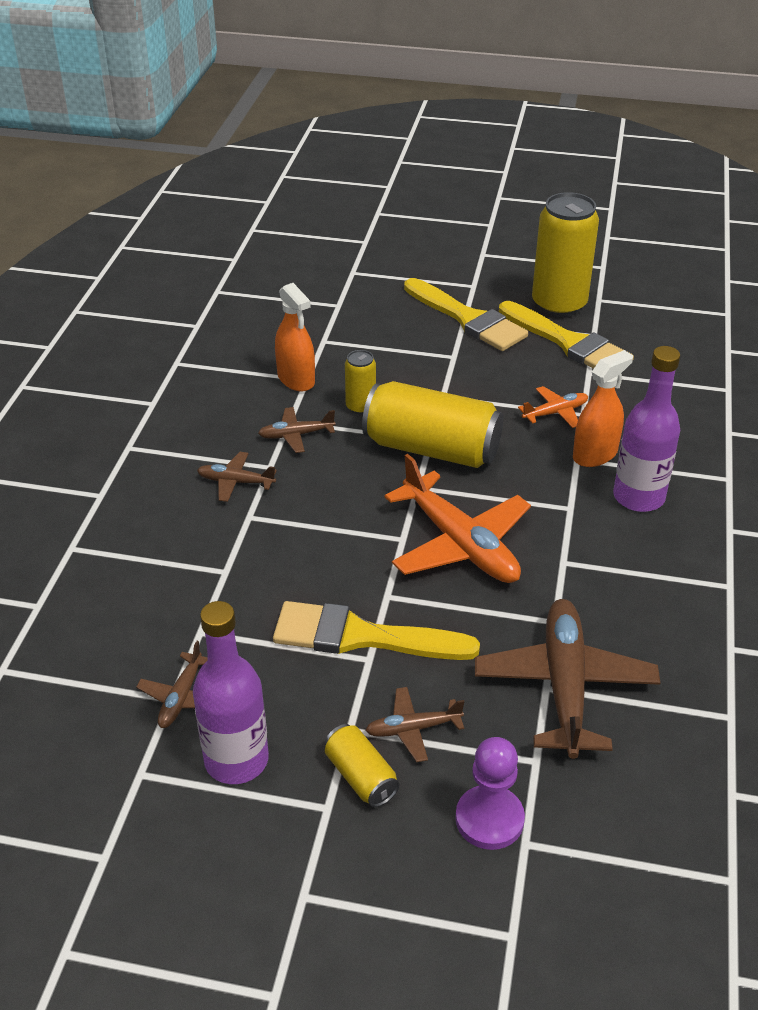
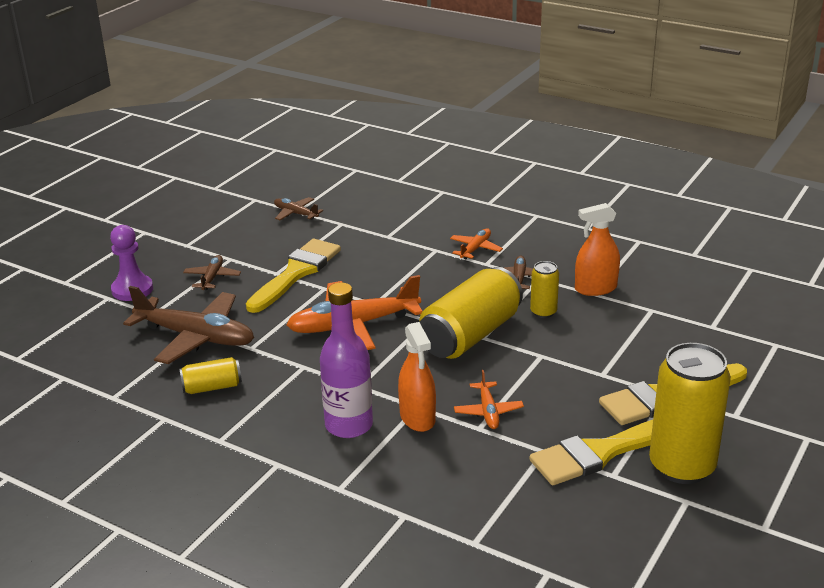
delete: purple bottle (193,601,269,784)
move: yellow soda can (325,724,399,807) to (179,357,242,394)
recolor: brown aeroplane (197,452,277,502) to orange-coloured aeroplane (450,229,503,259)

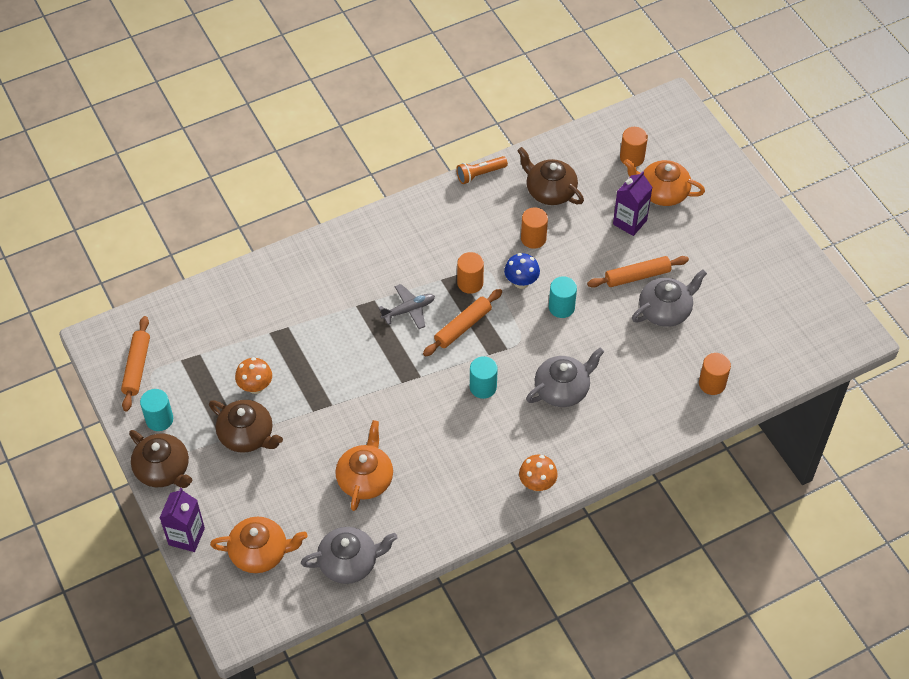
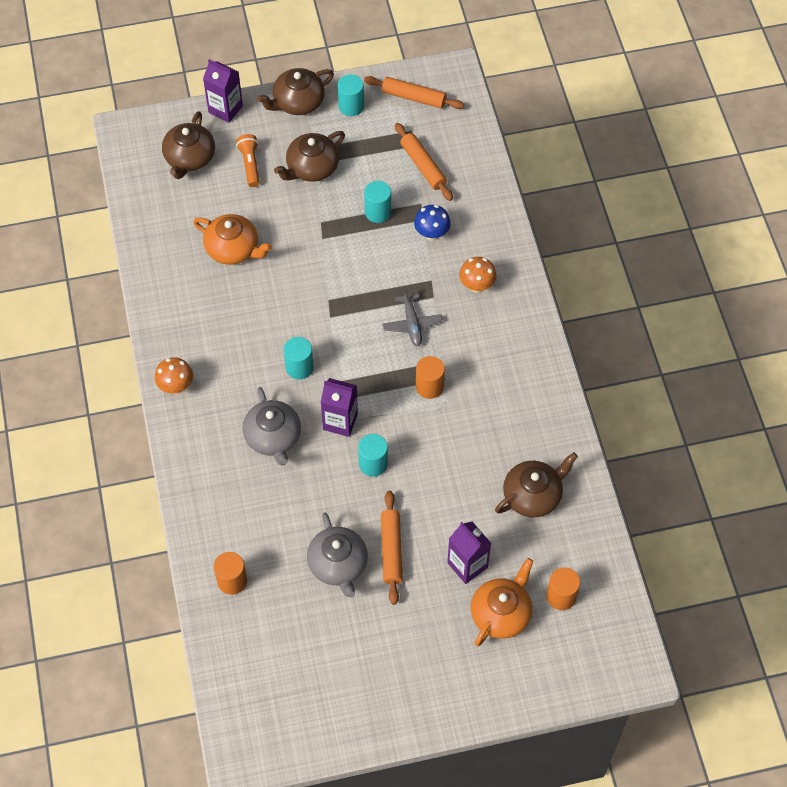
delete: orange-coloured cylinder (521,207,548,249); grey teapot (301,527,398,584)
insert: teal cylinder (364,181,391,223); purple carton (321,378,358,437)
move: orange-coloured torch (456,156,508,184) to (236,134,260,187); cobalt toadstool (504,253,540,289) to (414,205,451,241); orange-coloured rolling pin (423,289,502,357) to (395,123,453,201); orange-coloured toadstool (235,357,272,394) to (459,257,496,293)
recolor: orange-coloured teapot (210,517,308,573) to brown teapot (162,111,215,179)

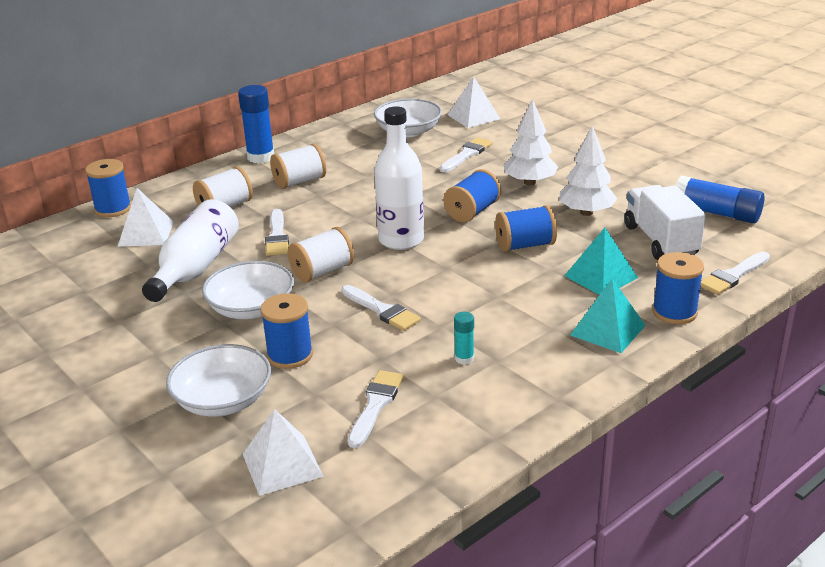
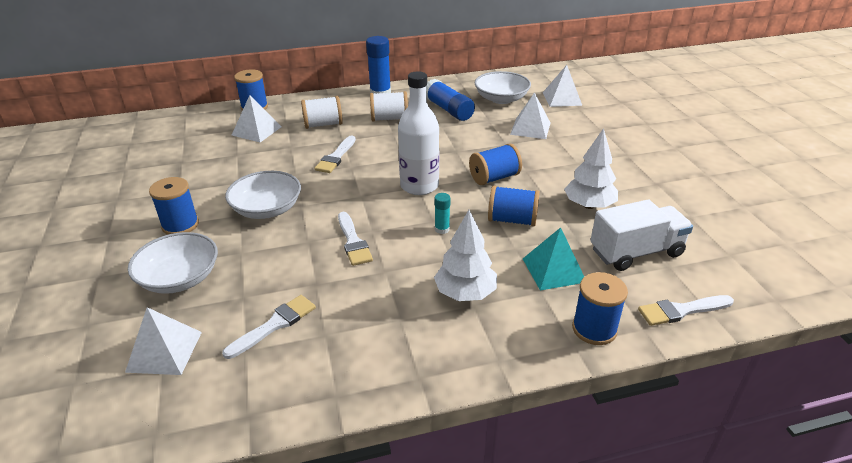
delete: snow-white bottle (142,199,239,302); snow-white spool (288,227,354,283); teal pyramid shape (570,278,646,353)
move: snow-white tree (503,99,558,185) to (434,210,497,301); cobalt stick of glue (676,176,765,224) to (426,79,475,121); cobalt spool (260,293,313,369) to (149,177,199,235); teal stick of glue (454,312,474,365) to (434,193,450,234)
replace: snow-white paint brush (440,137,492,172) to snow-white pyramid shape (510,92,551,139)
rotate: snow-white toy truck (625,185,706,260) = (590,199,693,271) 60 degrees clockwise

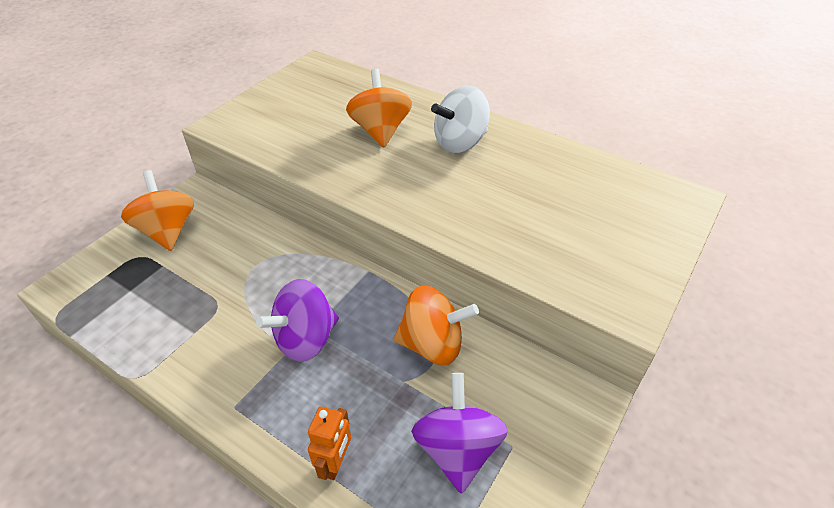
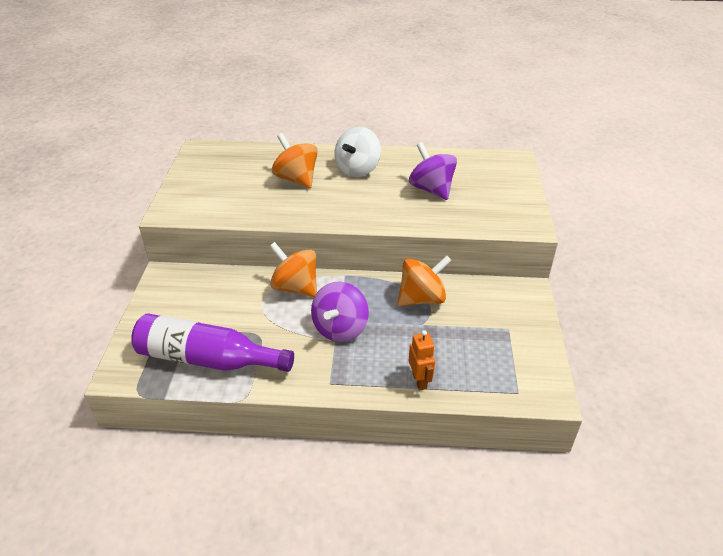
insert: purple bottle (131,313,294,372)
move: orange-coloured spinning top (121,170,194,251) to (269,242,317,297); purple spinning top (411,373,508,494) to (409,142,457,200)

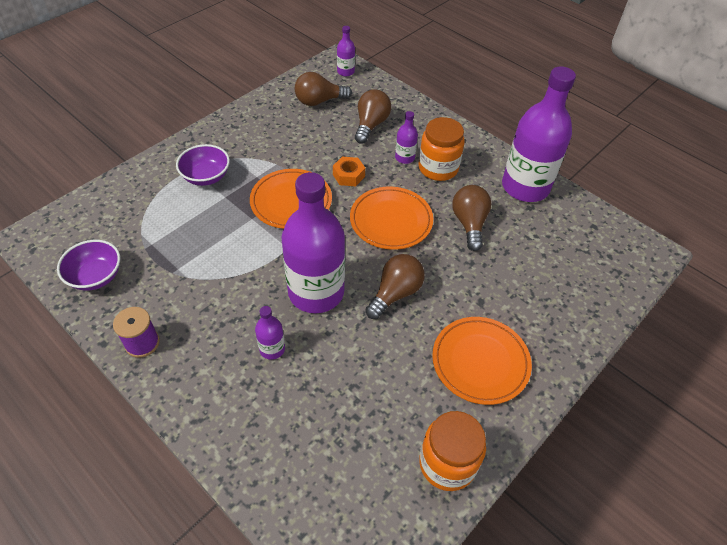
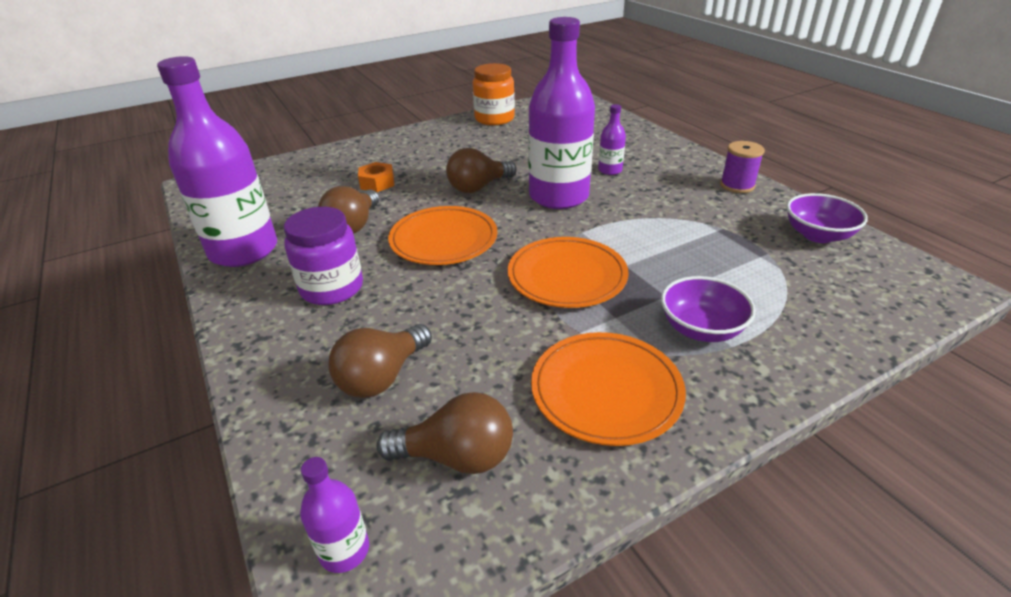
delete: purple bottle (395,111,418,164)
move: orange-coloured hex nut (333,157,365,186) to (358,162,394,192); orange-coloured flat dish (432,317,532,405) to (531,332,686,446)
recolor: orange-coloured jar (419,117,465,181) to purple jar (284,207,363,305)

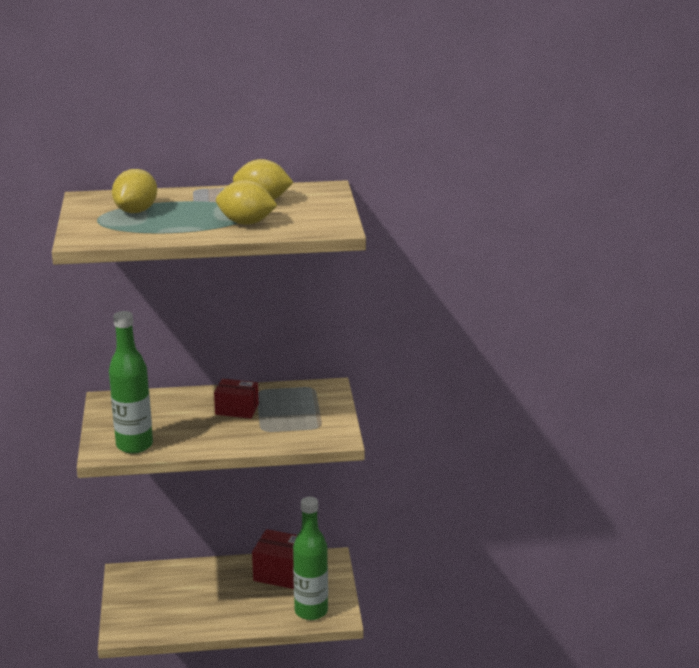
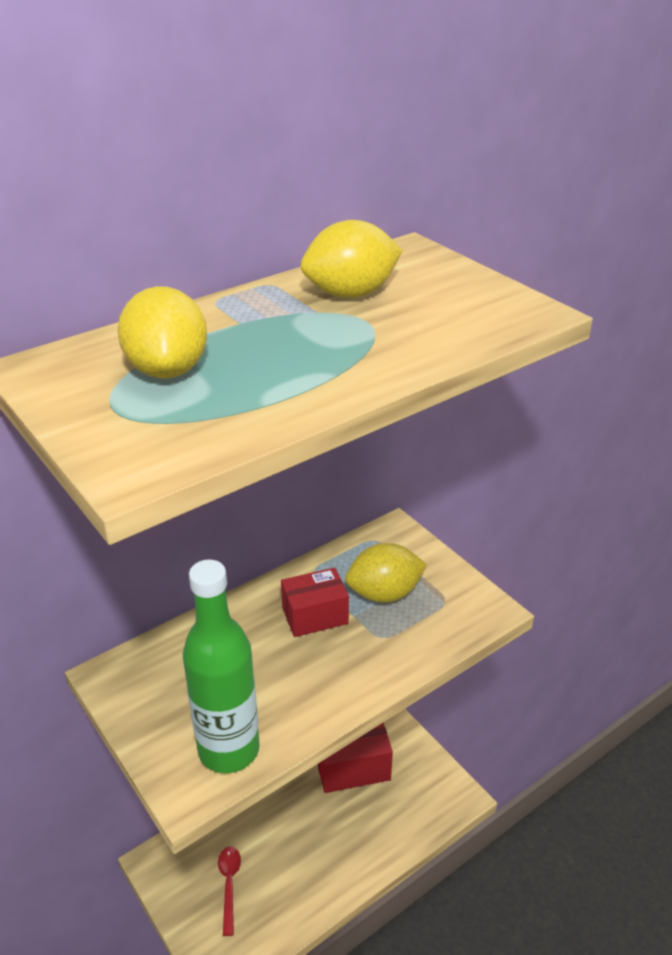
delete: leaf-green bottle (293,497,328,620)
insert: scarlet spoon (218,847,241,936)
move: yellow lemon (216,180,278,225) to (345,543,427,603)

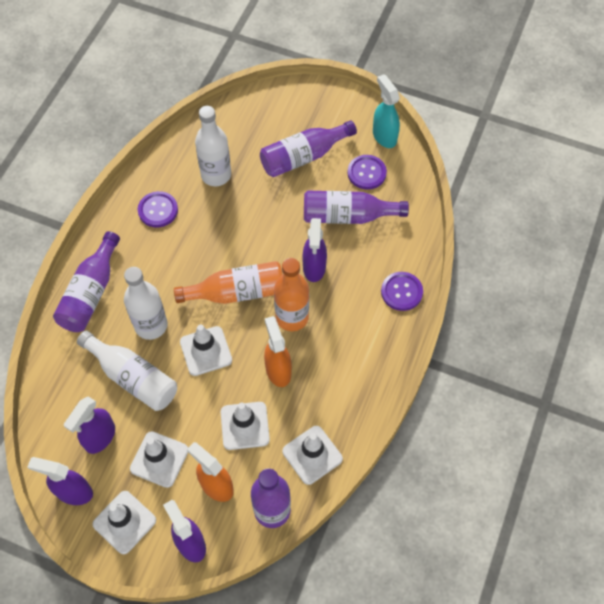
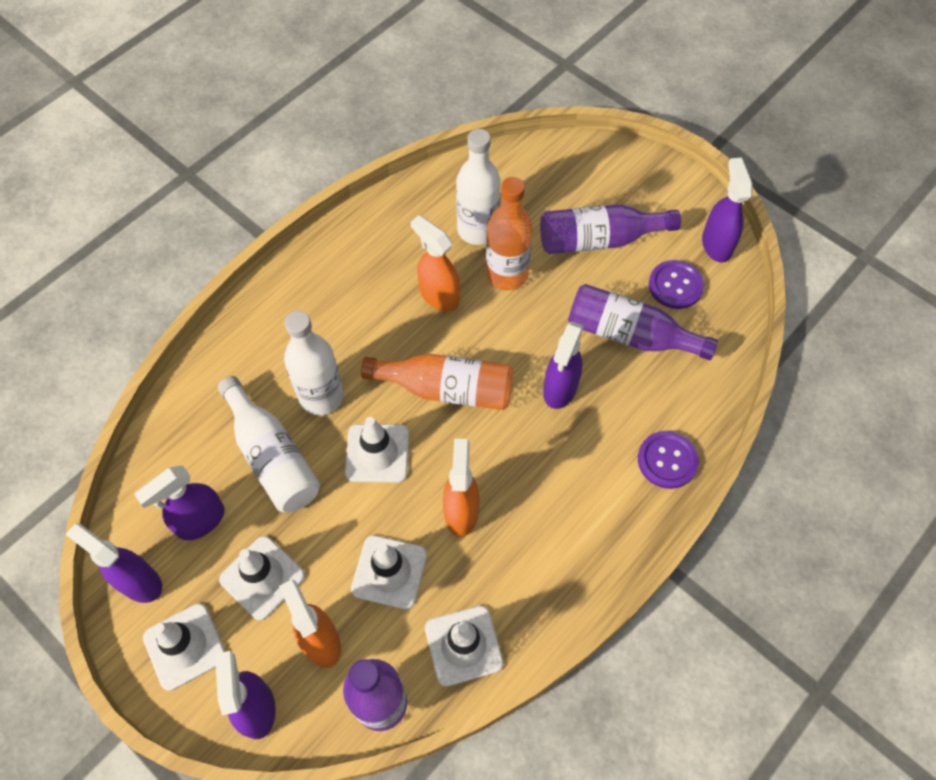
delete: purple sewing button (138,191,178,227); purple bottle (53,231,120,332)
insert: orange-coloured spray bottle (411,215,460,311)
move: orange-coloured bottle (274,258,309,331) to (486,177,533,290)
recolor: teal spray bottle (373,74,400,148) to purple spray bottle (702,158,752,263)

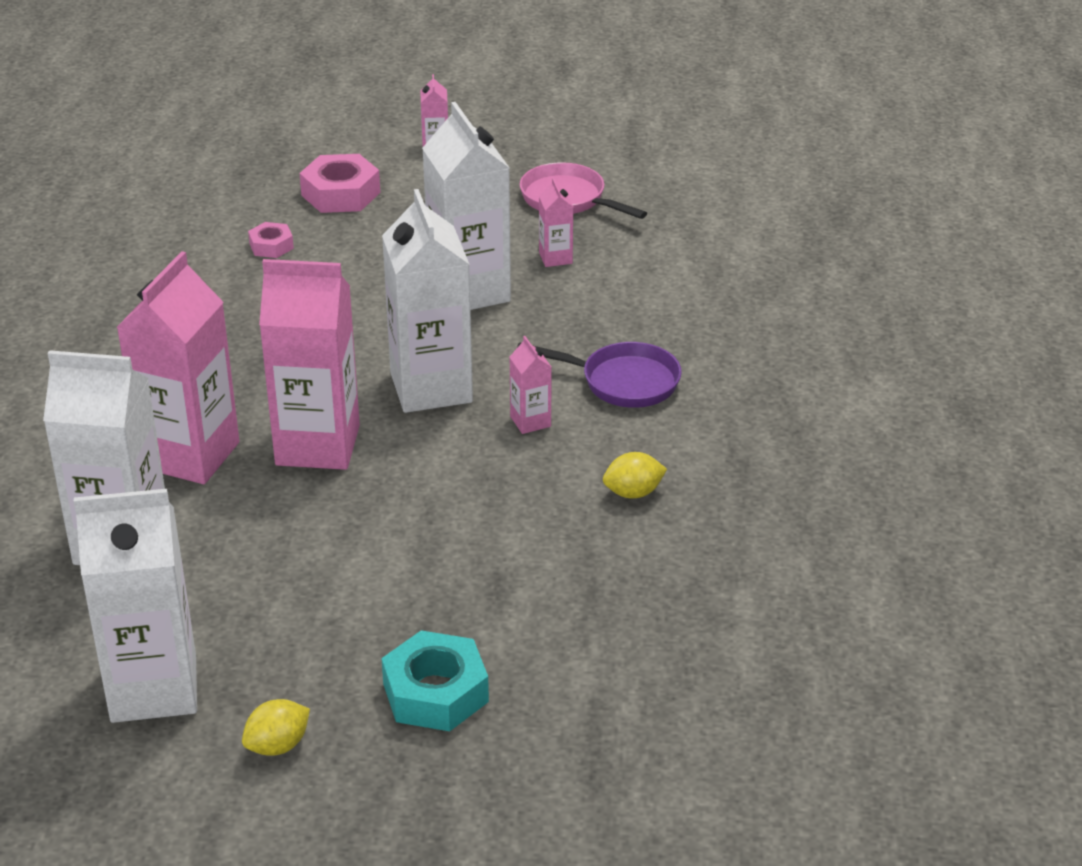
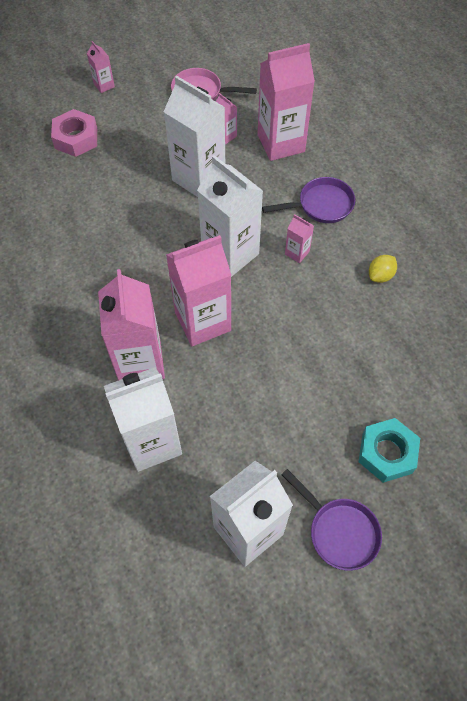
delete: rose-pink hex nut (248,222,294,258)
insert: rose-pink carton (258,43,315,161)
replace: yellow lemon (242,699,310,756) to purple pan (281,469,382,571)

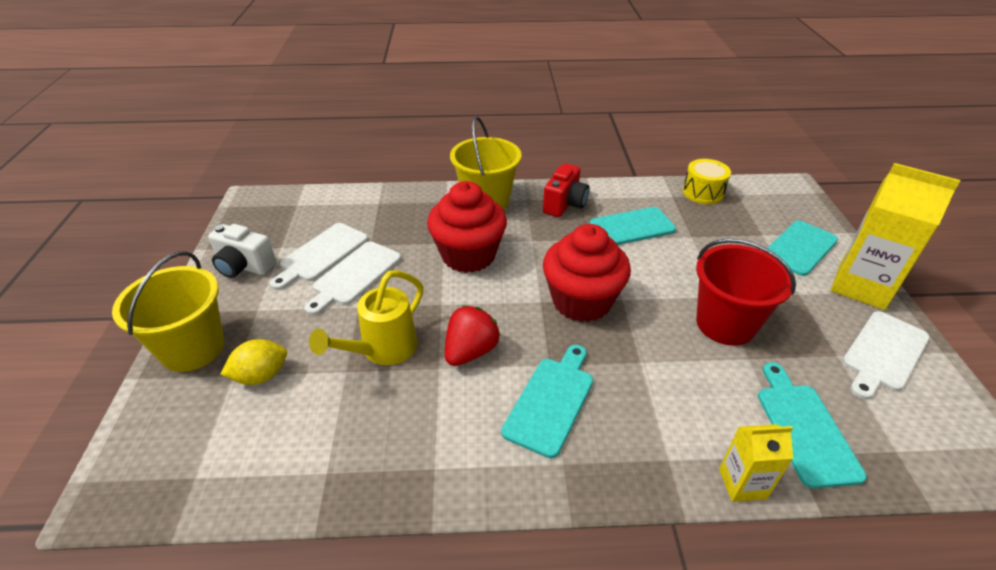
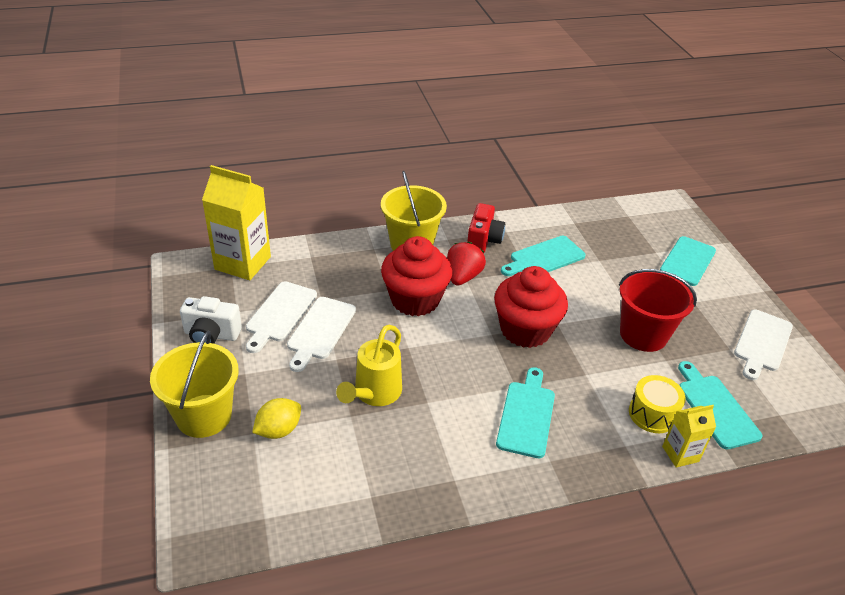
move: yellow snare drum (683,159,731,204) to (629,375,686,433); yellow carton (831,163,960,310) to (202,165,271,280); scarlet berry (445,305,501,366) to (447,242,486,286)

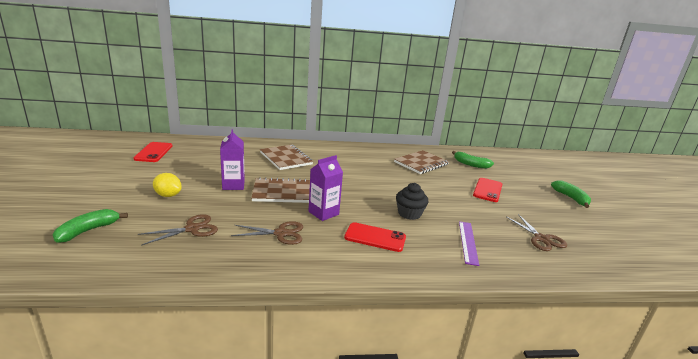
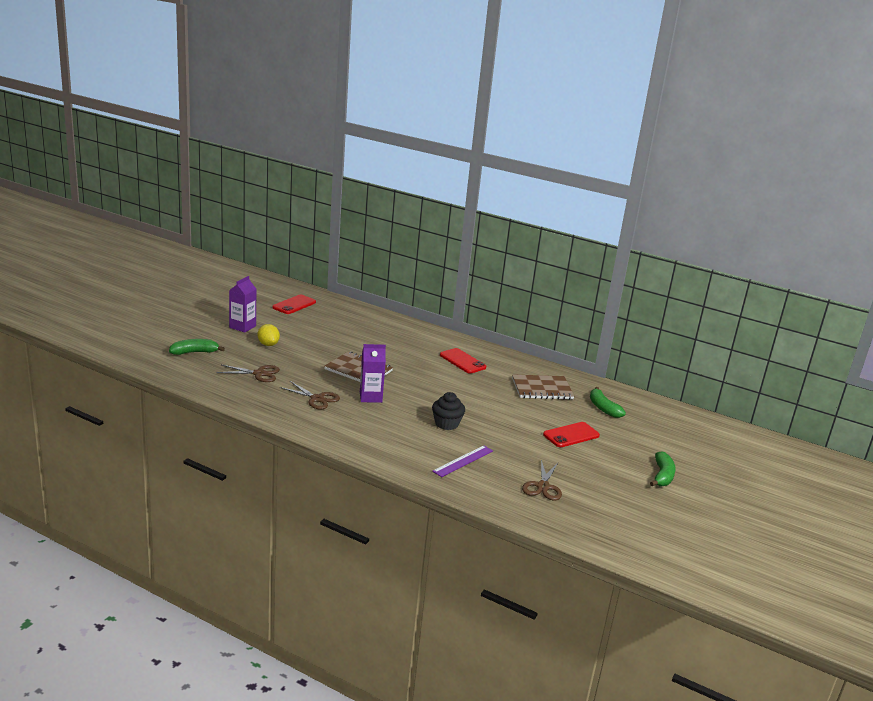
delete: brown notebook (260,145,313,170)
move: purple carton (220,129,245,190) to (229,276,256,332); scarlet phone (344,222,406,252) to (440,348,486,374)

